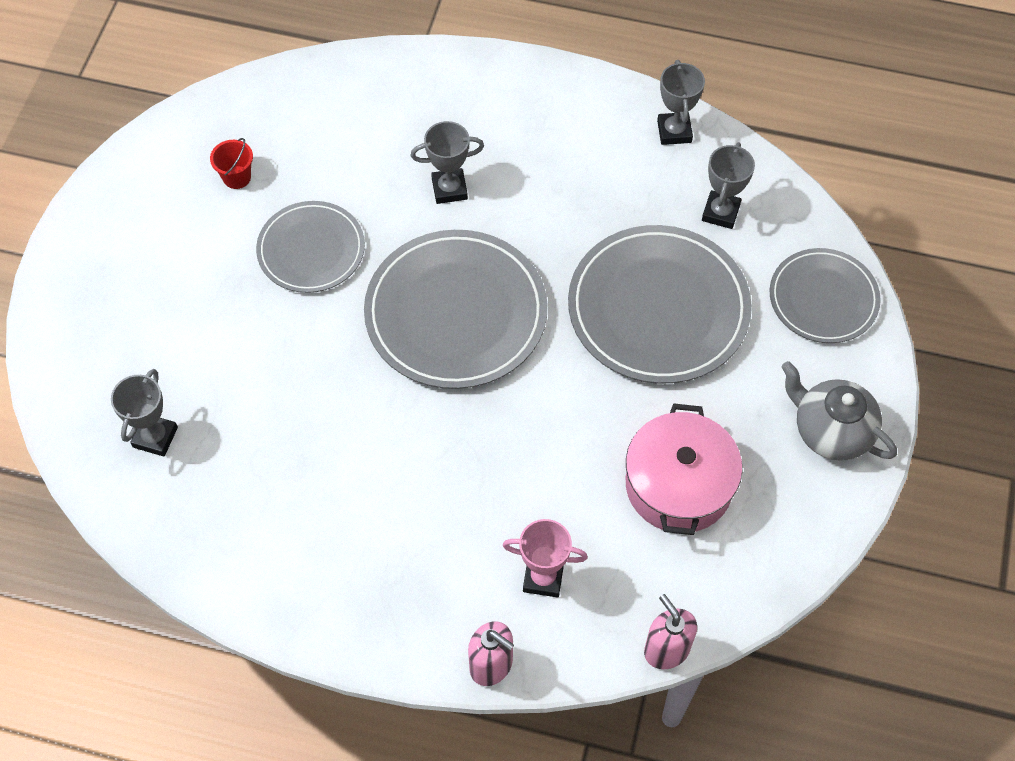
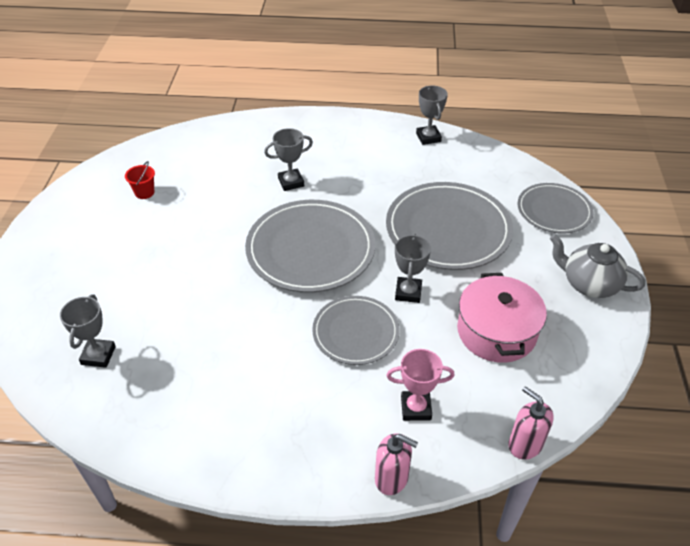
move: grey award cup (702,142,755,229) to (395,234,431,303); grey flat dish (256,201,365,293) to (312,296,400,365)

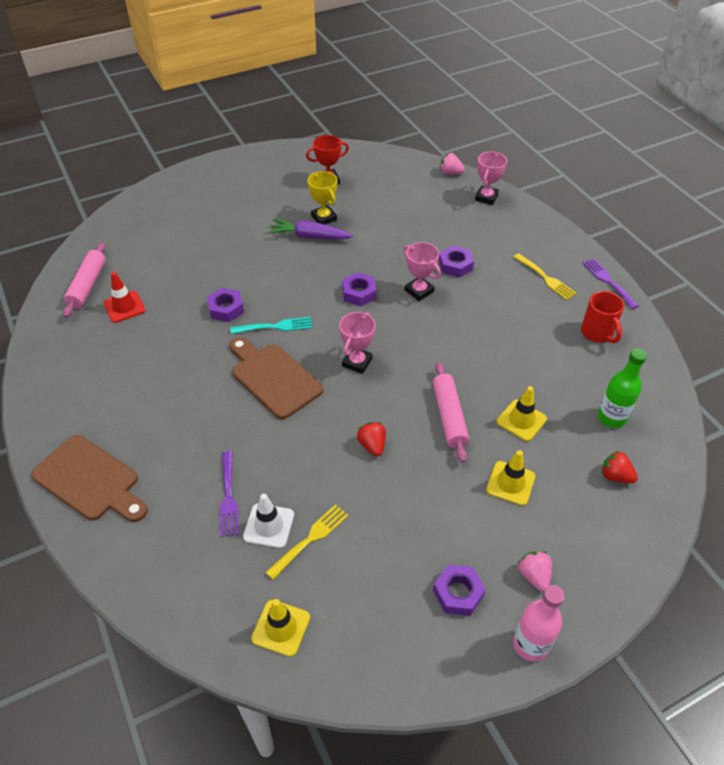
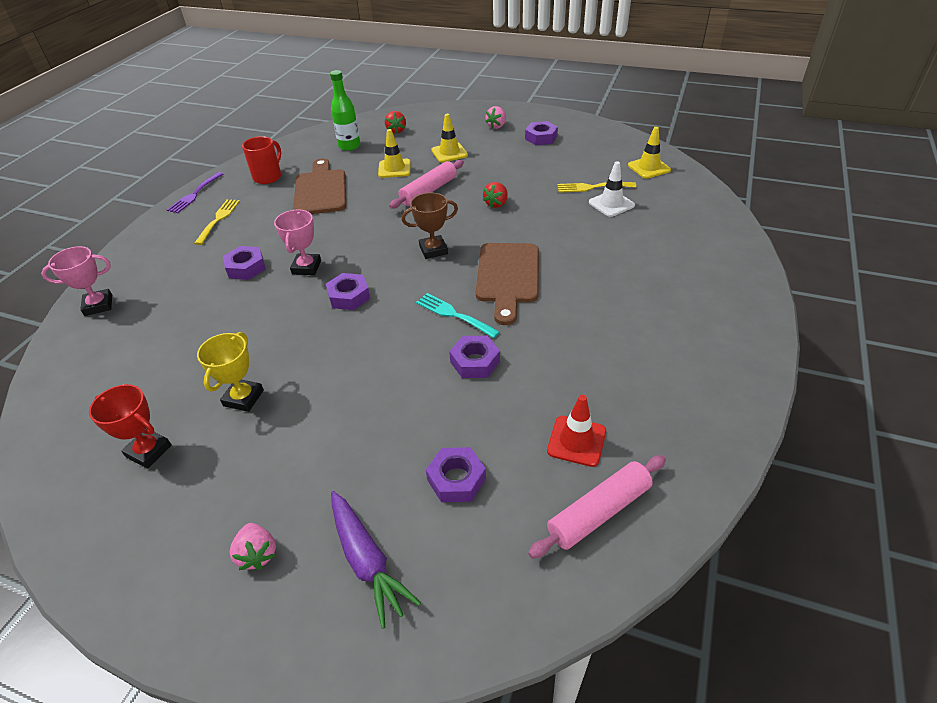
delete: purple table fork (220,451,239,537); rose-pink bottle (513,585,565,661)
insert: purple hex nut (426,447,486,502)
move: rose-pink berry (440,153,465,175) to (230,523,276,570); purple carrot (268,219,353,239) to (331,491,421,629); brown cutting board (31,435,148,522) to (293,158,346,214)
recolor: rose-pink award cup (339,312,375,374) to brown award cup (402,192,458,259)

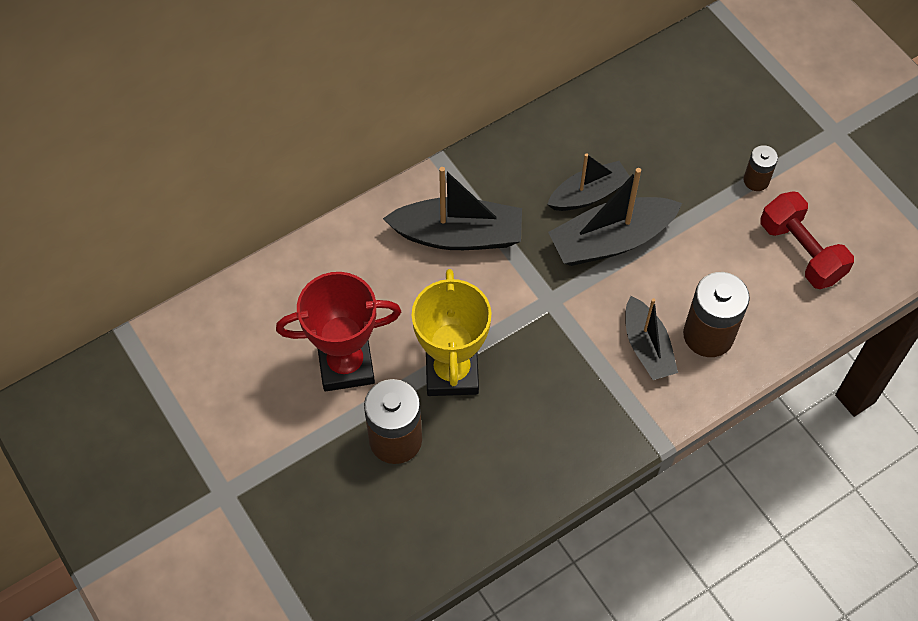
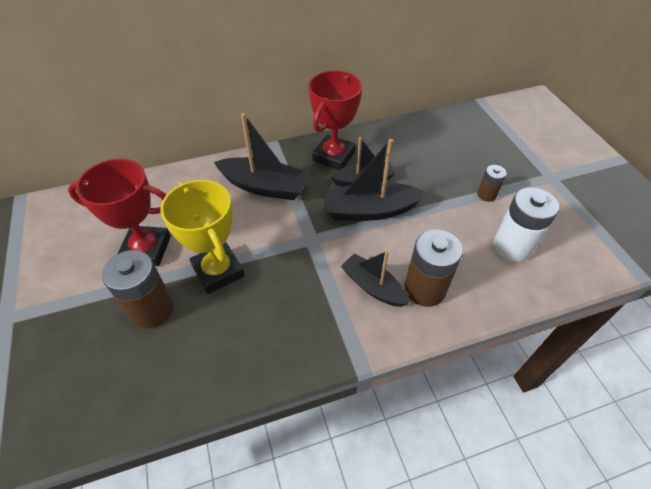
insert: scarlet award cup (308,70,362,170)
replace: scarlet free weight (760,191,854,289) to snow-white AA battery (493,187,559,262)
rotate: yellow award cup (412,269,491,396) = (160,180,245,294) 45 degrees counterclockwise; jet-black toy boat (625,296,678,380) = (341,251,409,307) 135 degrees clockwise

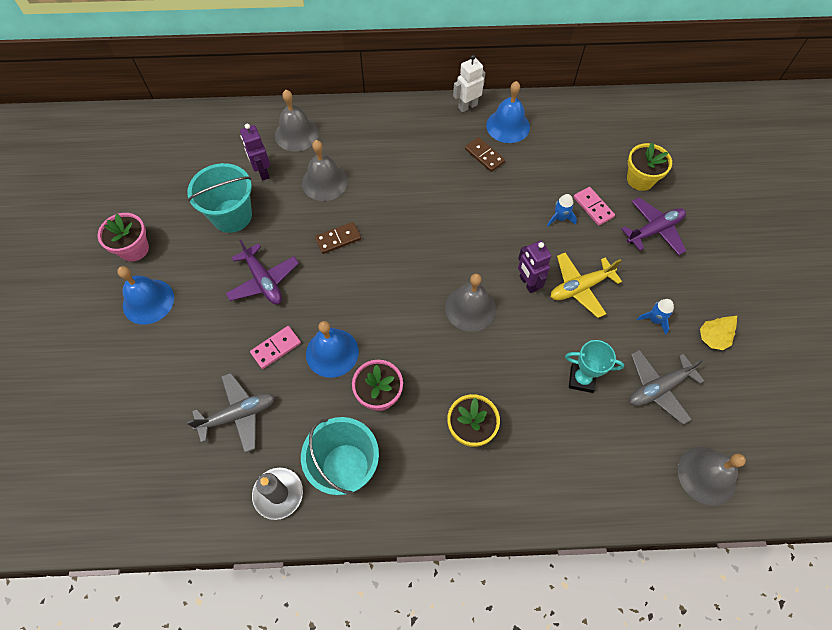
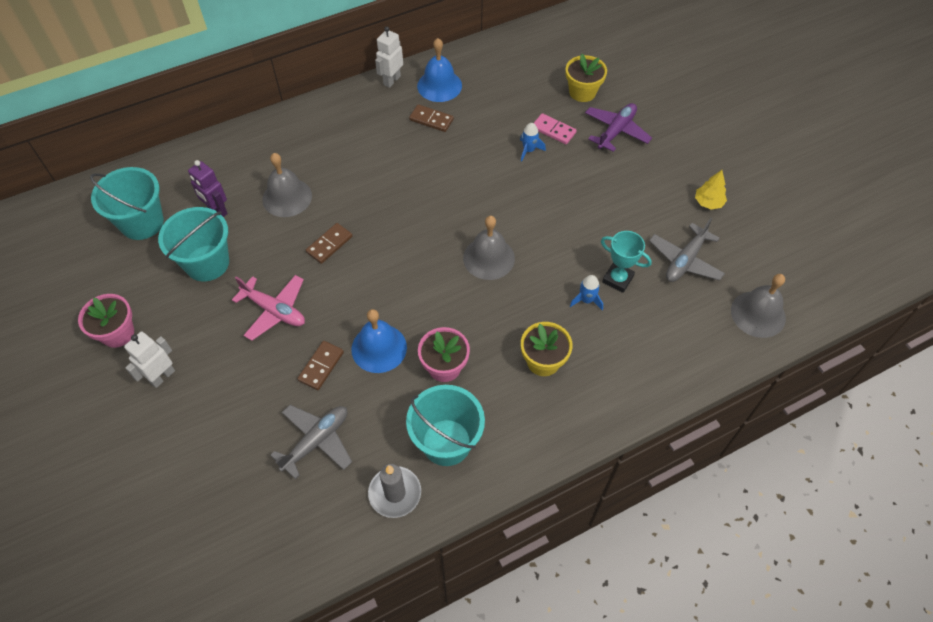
delete: grey hand bell (275,90,319,151); purple robot (518,241,552,293); yellow aeroplane (551,252,622,318)
insert: teal bucket (90,167,164,240)
move: cobalt rocket (637,299,674,335) to (570,275,603,310)
replace: cobalt hand bell (117,266,174,324) to snow-white robot (124,332,175,388)
recolor: purple aeroplane (226,239,299,304) to rose-pink aeroplane (232,275,305,341); rose-pink domino piece (250,326,301,369) to brown domino piece (297,341,344,390)
rotate: teal award cup (565,340,624,393) = (601,231,652,293) 45 degrees clockwise

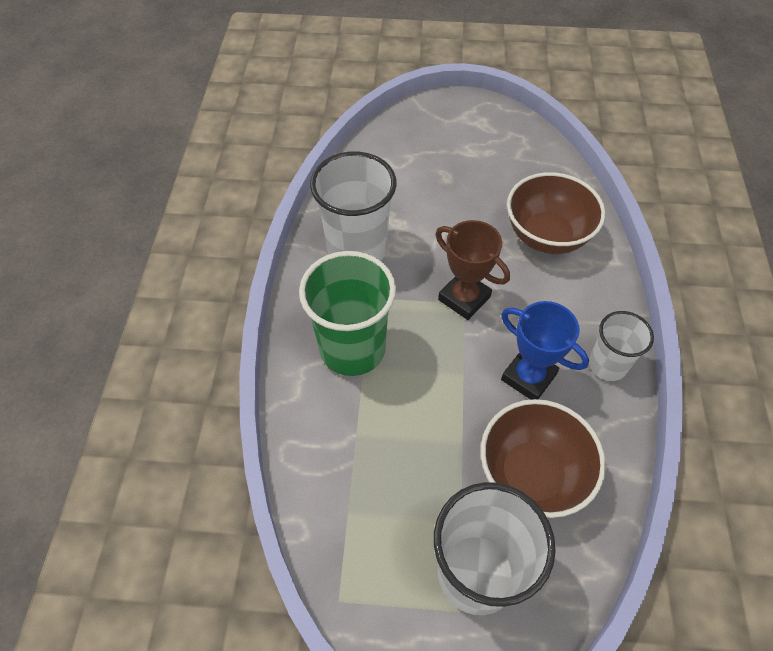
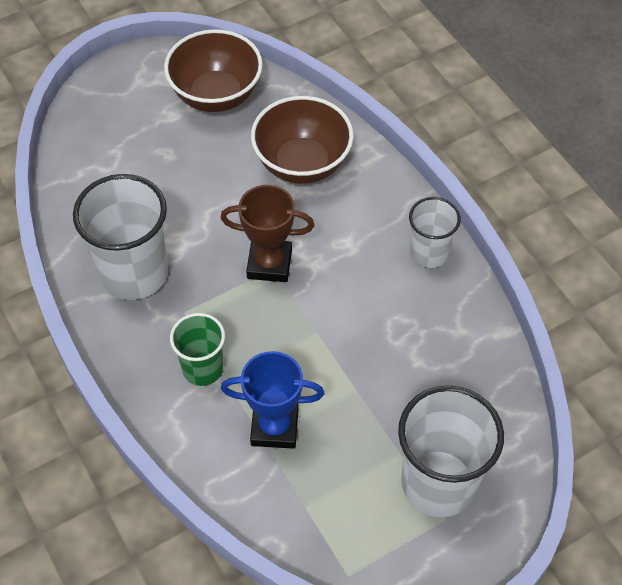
move: cobalt award cup (501,301,589,400) to (221,351,325,449); brown bowl (481,399,606,518) to (164,29,263,112)
resize: leaf-green cup (299,251,396,376) = (170,313,225,386) x0.58

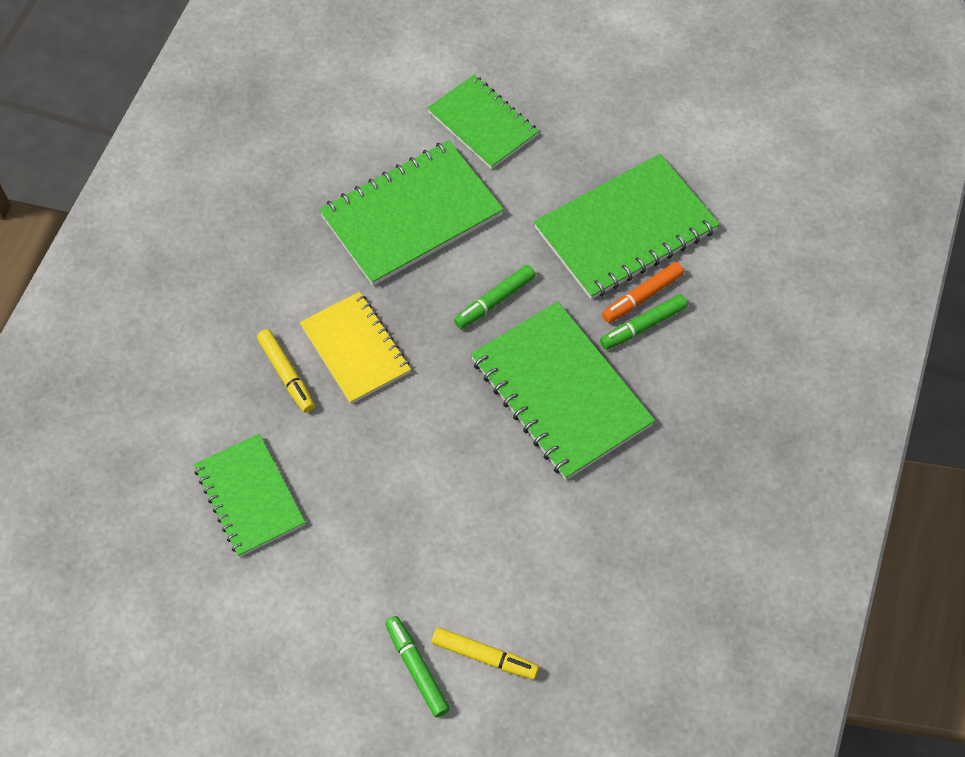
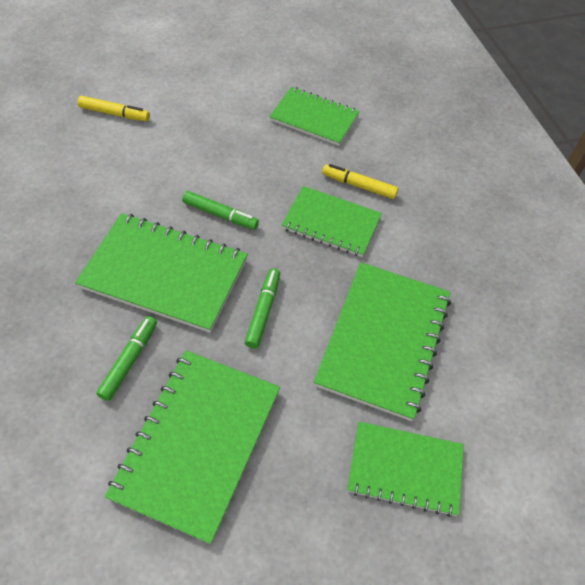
delete: orange-coloured marker (602,262,684,323)
move: leaf-green marker (385,616,450,718) to (182,191,259,230)
recolor: yellow notebook (300,292,411,404) to leaf-green notebook (281,186,382,257)
rotate: yellow marker (432,627,539,679) = (78,96,150,121) 150 degrees counterclockwise

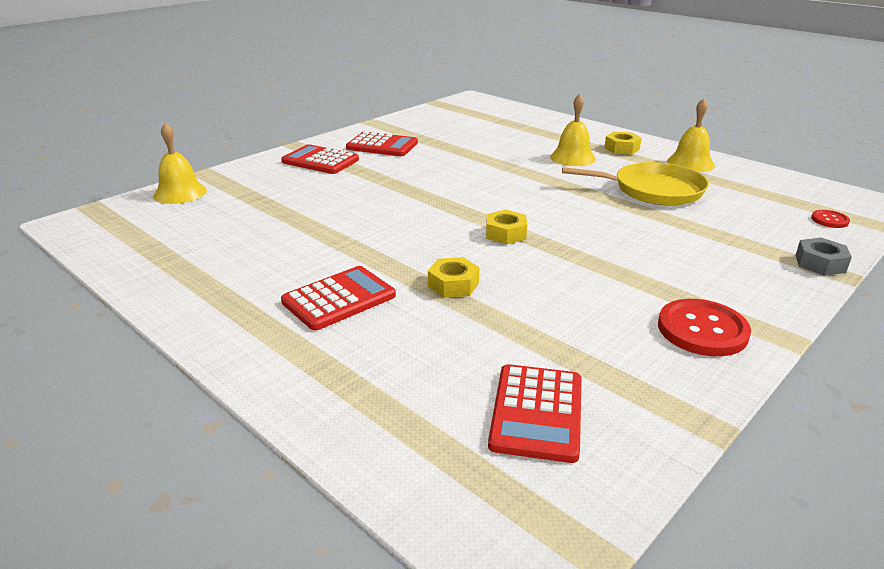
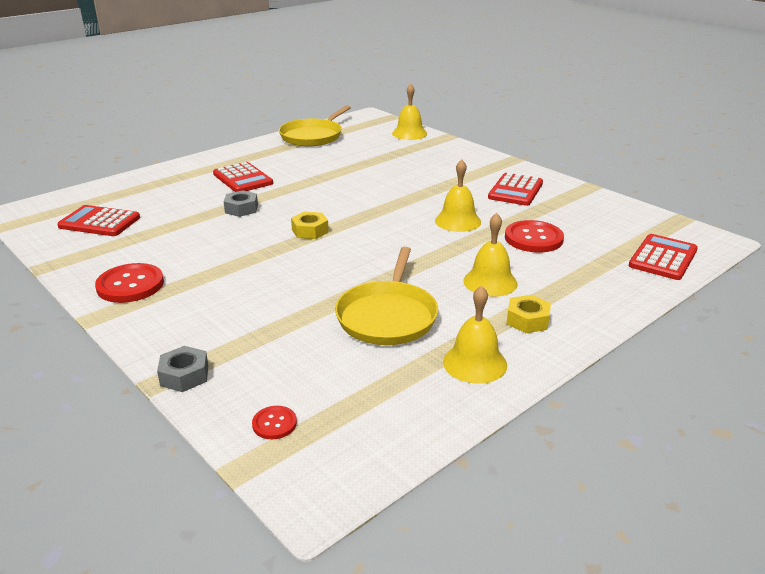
insert: yellow pan (279,105,351,147); yellow hand bell (435,159,481,232); scarlet sewing button (505,220,564,253)
move: scarlet adding machine (281,144,359,174) to (629,234,698,280)
recolor: yellow hex nut (428,257,480,298) to grey hex nut (224,190,258,217)

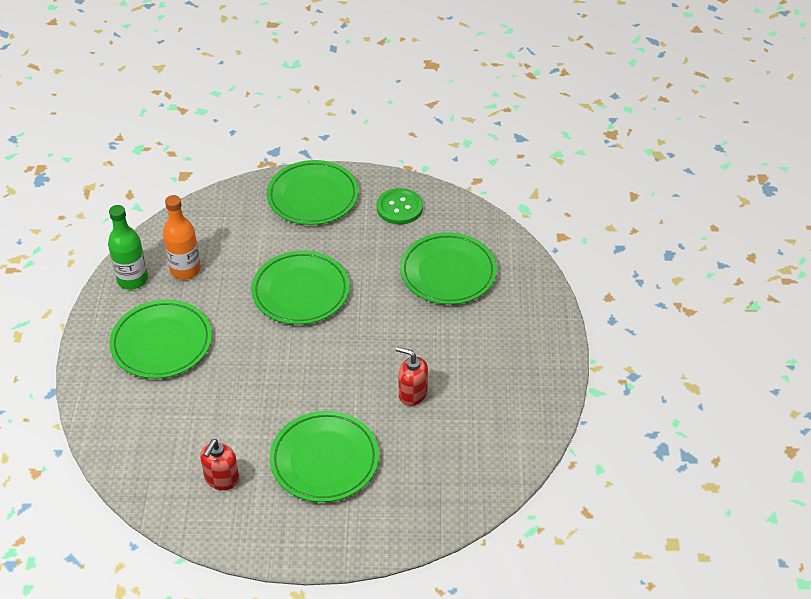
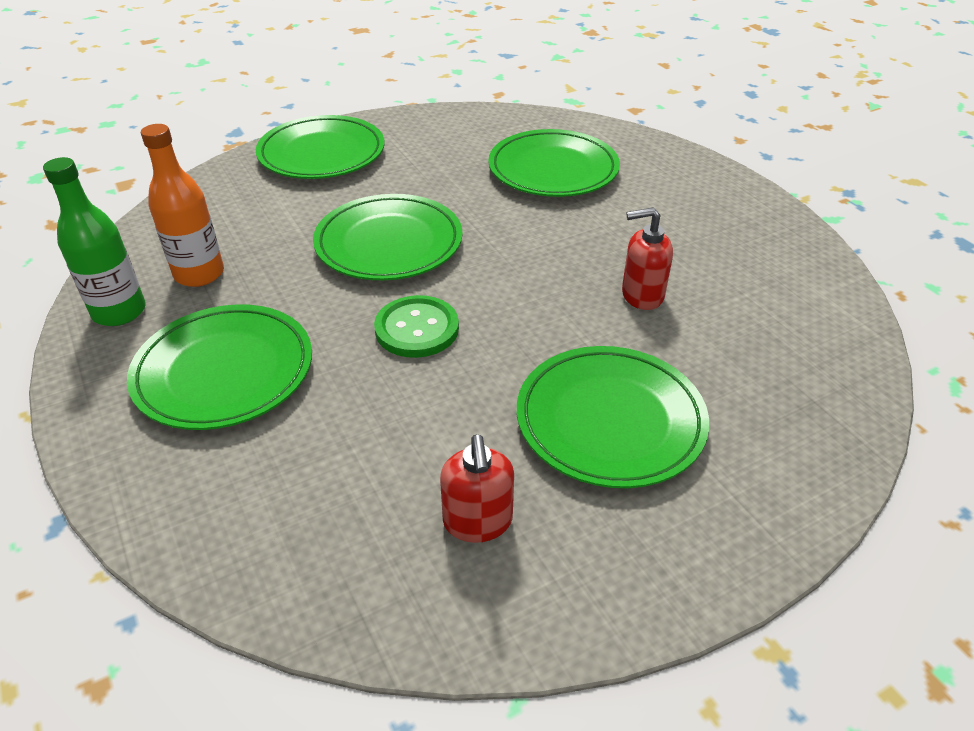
move: leaf-green sewing button (377,188,423,225) to (374,295,459,358)

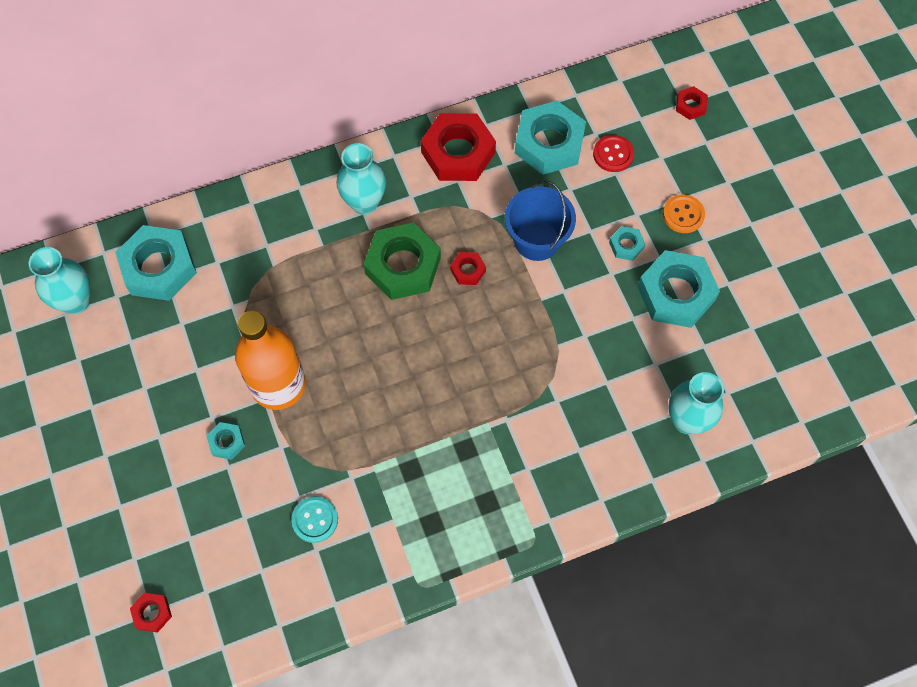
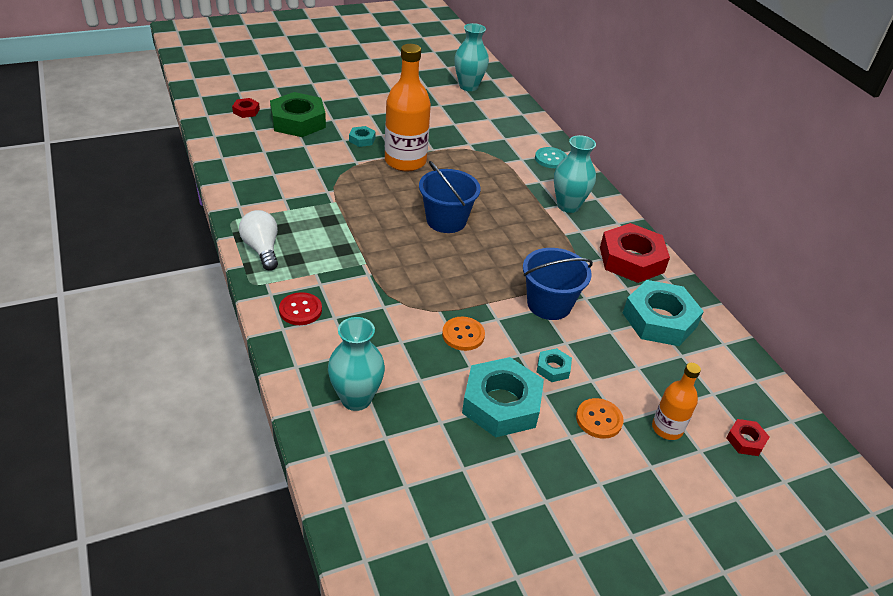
delete: teal hex nut (115,225,197,301); scarlet hex nut (450,252,486,285)
insert: cobalt bucket (419,161,480,233); snow-white bulb (239,210,278,271); orange-coloured sewing button (442,317,485,351); orange-coloured bottle (652,363,701,440)
move: scarlet sewing button (593,135,634,172) to (279,292,322,325); leaf-green hex nut (363,222,441,300) to (270,92,326,137); teal sewing button (291,496,338,543) to (535,147,567,168)

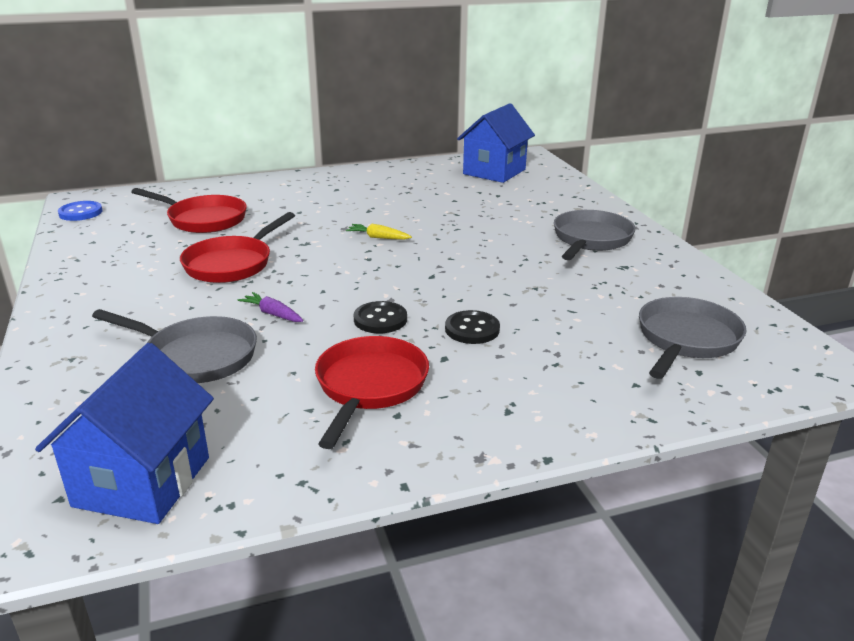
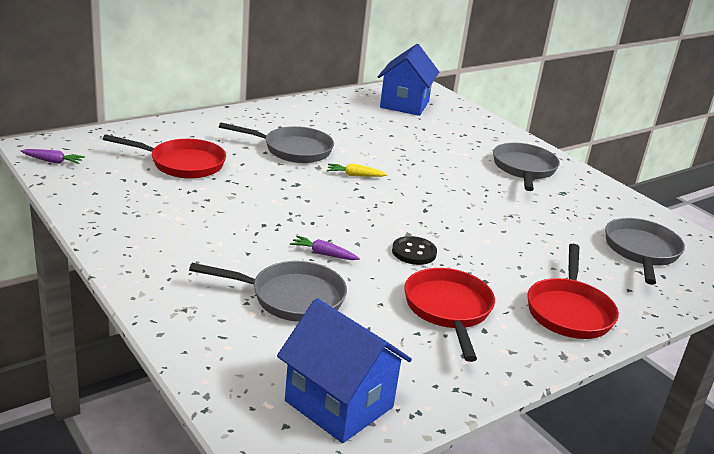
delete: jet-black sewing button (445,310,500,344)
insert: grey pan (219,122,334,163)
move: scarlet pan (180,212,295,283) to (527,244,619,339)
replace: cobalt sewing button (58,201,103,221) to purple carrot (20,149,85,164)
rotate: cobalt cottage (35,343,214,524) = (277,298,412,443) 45 degrees counterclockwise

